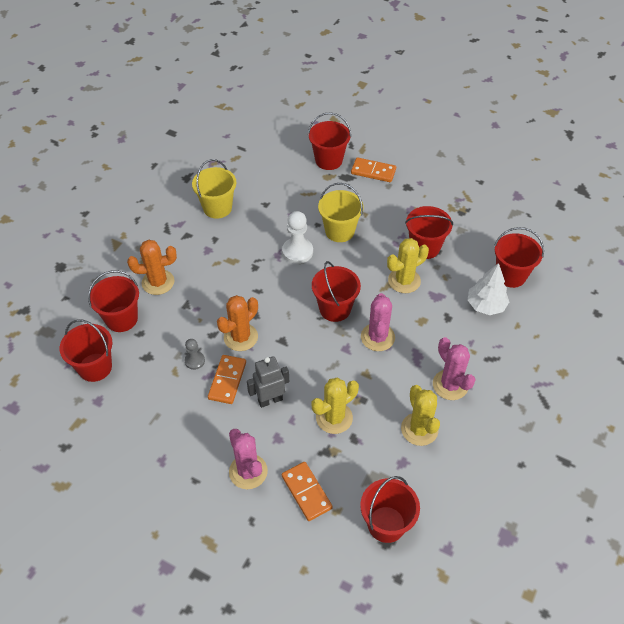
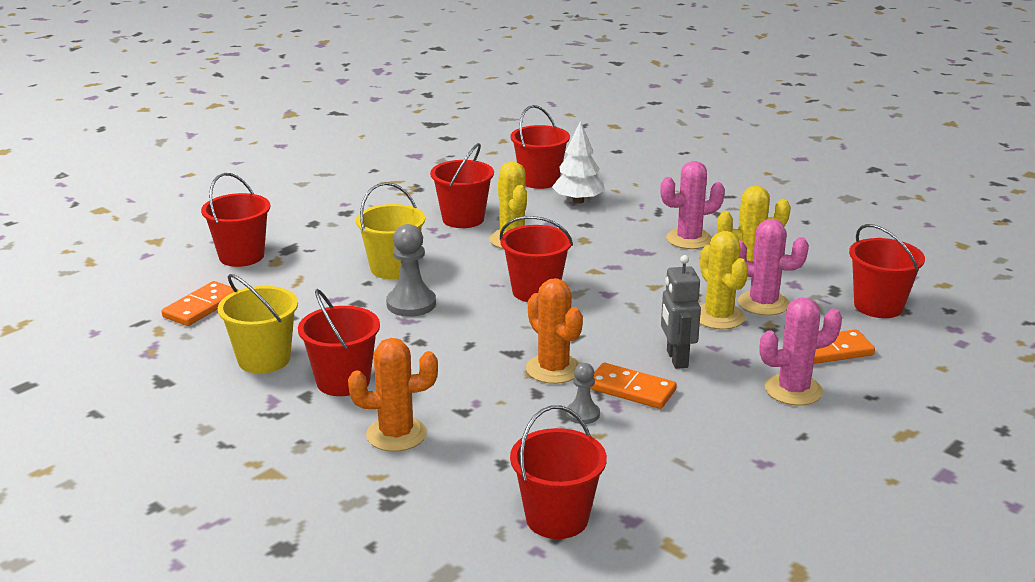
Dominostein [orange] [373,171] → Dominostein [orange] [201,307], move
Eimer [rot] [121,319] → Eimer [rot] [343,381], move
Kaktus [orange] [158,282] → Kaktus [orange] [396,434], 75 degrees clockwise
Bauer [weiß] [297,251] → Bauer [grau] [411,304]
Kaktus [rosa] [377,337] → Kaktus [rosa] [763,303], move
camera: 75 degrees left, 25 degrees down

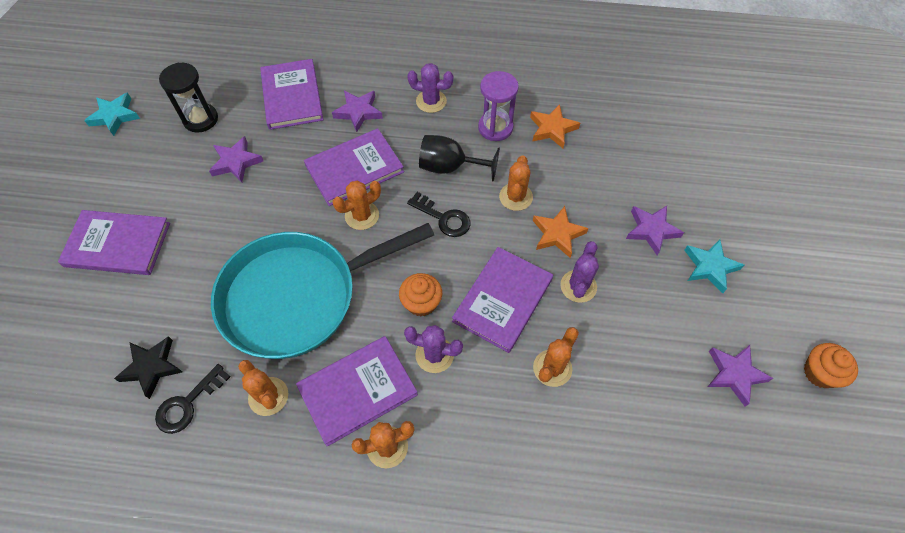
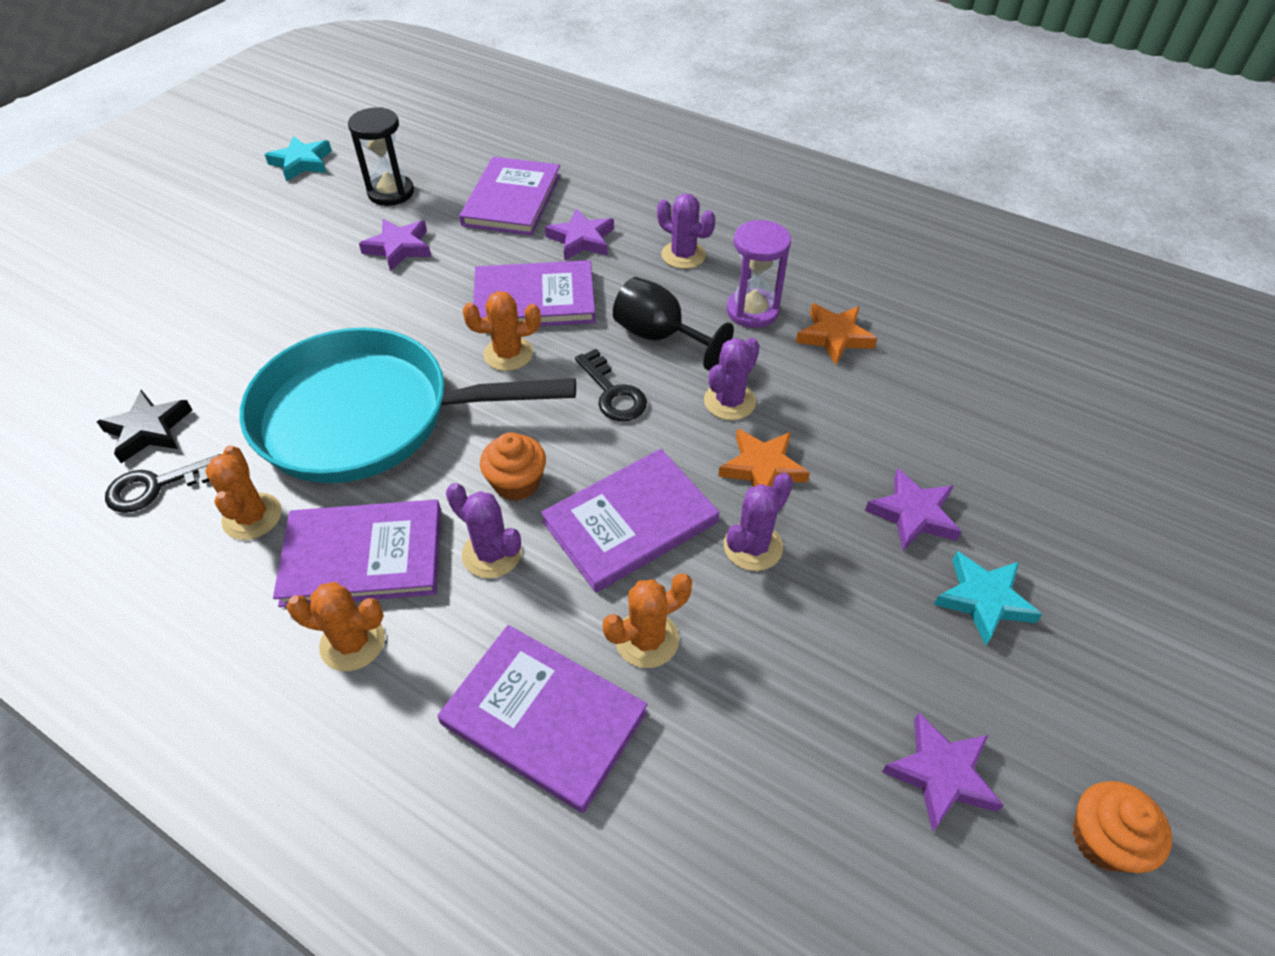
Buch [lila] [118,244] → Buch [lila] [544,718], move
Kaktus [orange] [516,197] → Kaktus [lila] [729,401]
camera: 25 degrees right, 10 degrees down

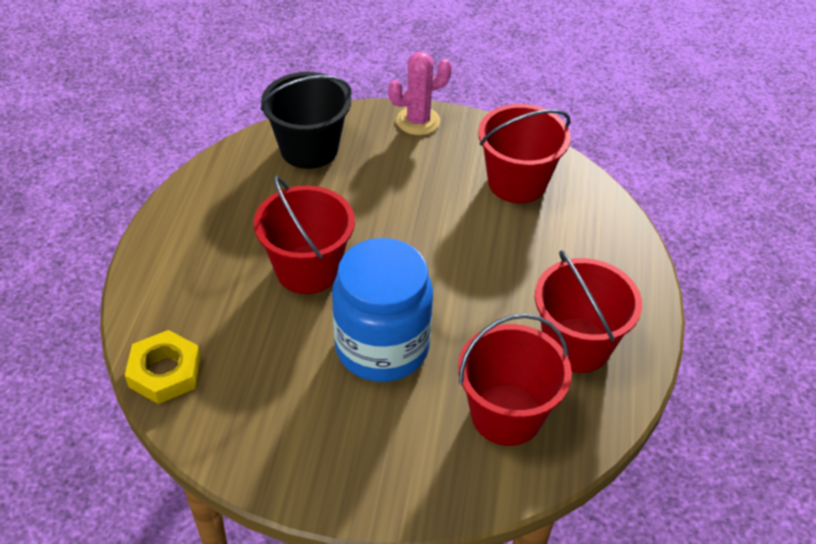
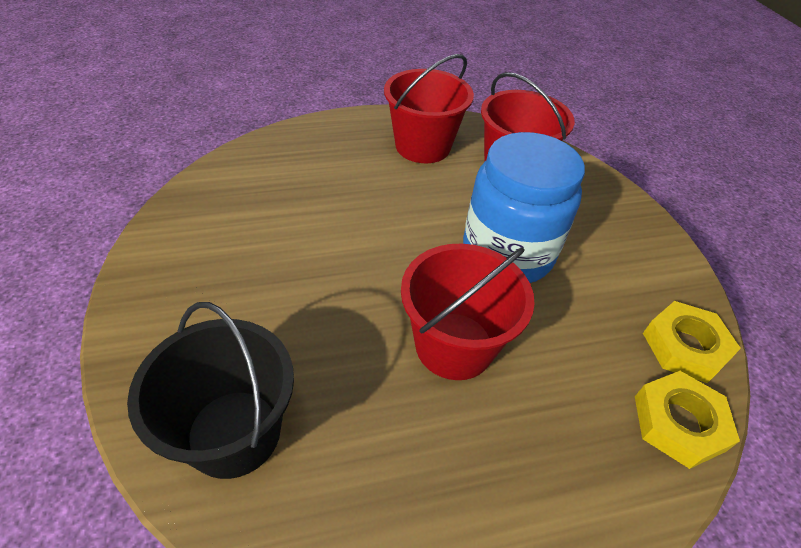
- → Sechskantmutter [gelb] [684,346]
Kaktus [rosa] [418,121] → -
Eimer [rot] [517,182] → -
camera: 115 degrees left, 0 degrees up

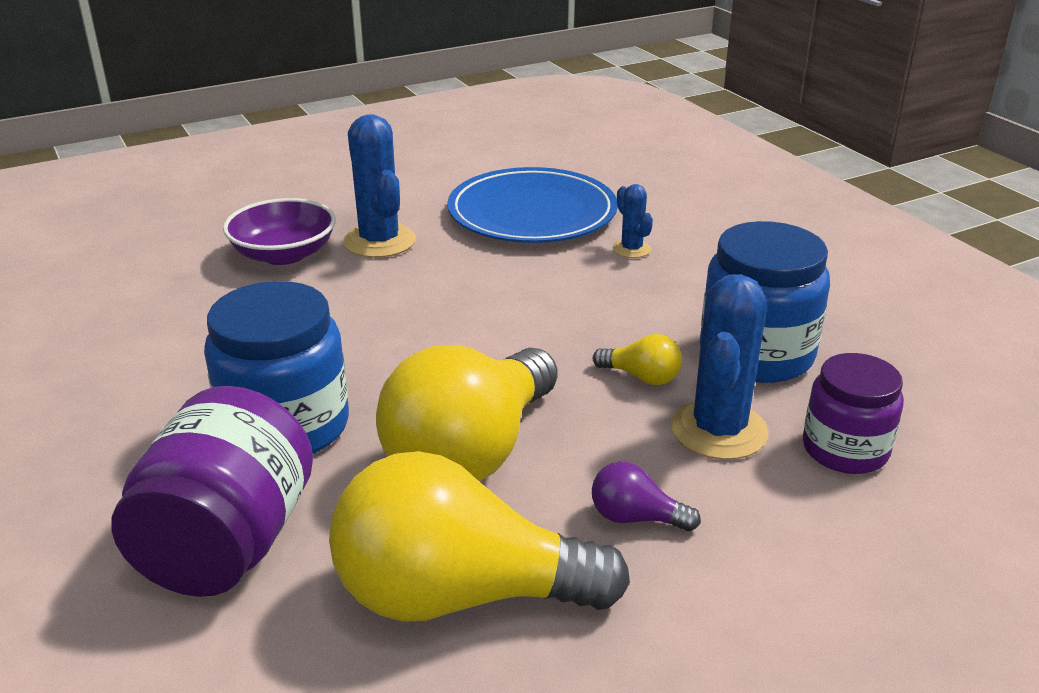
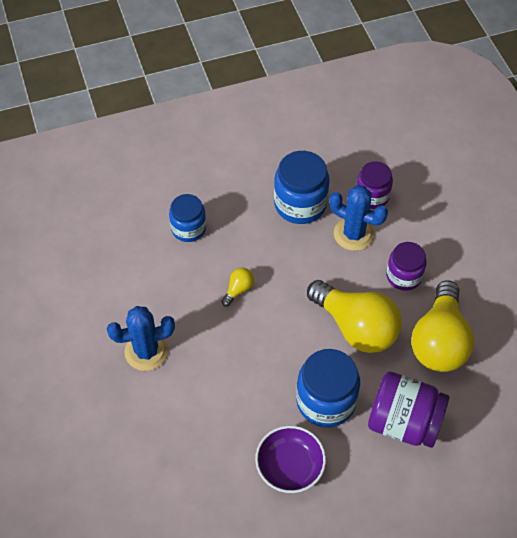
Kaktus [blau] [631,249] → Einmachglas [blau] [188,228]
Glühbirne [gelb] [641,377] → Glühbirne [gelb] [238,290], move
Schüssel [lila] [284,254] → Schüssel [lila] [290,466], move
Glühbirne [lila] [635,518] → Einmachglas [lila] [404,276]
Teller [blau] [532,213] → -
camera: 80 degrees left, 25 degrees up

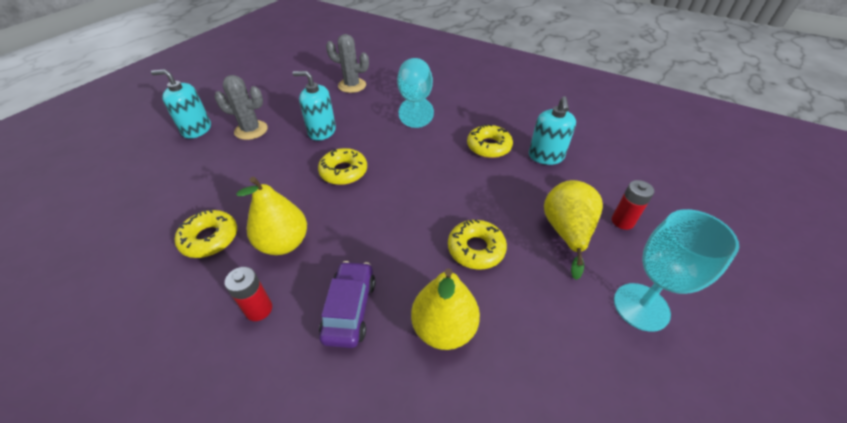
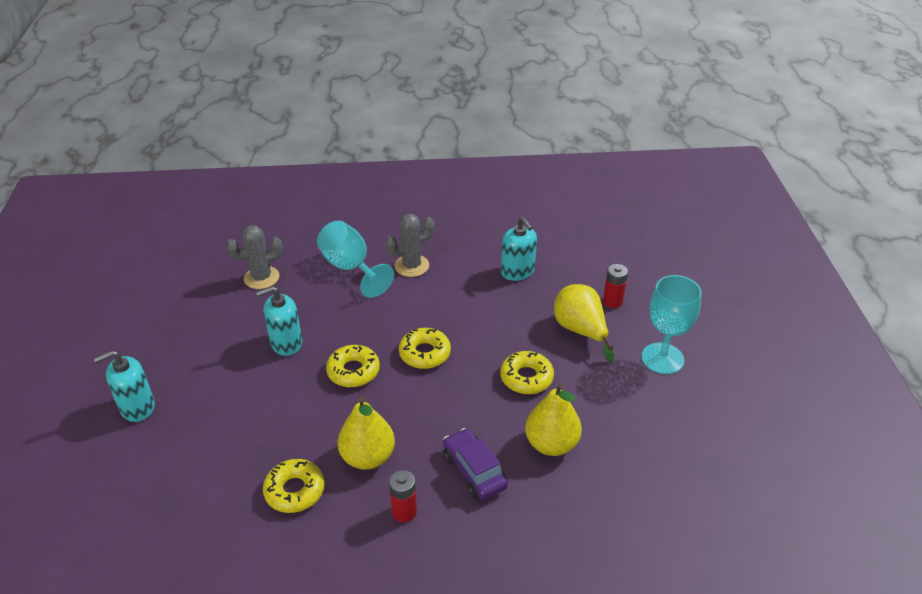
Kaktus [grau] [251,130] → Kaktus [grau] [411,266], move
Donut [gelb] [489,146] → Donut [gelb] [425,353], move
camera: 35 degrees left, 5 degrees down

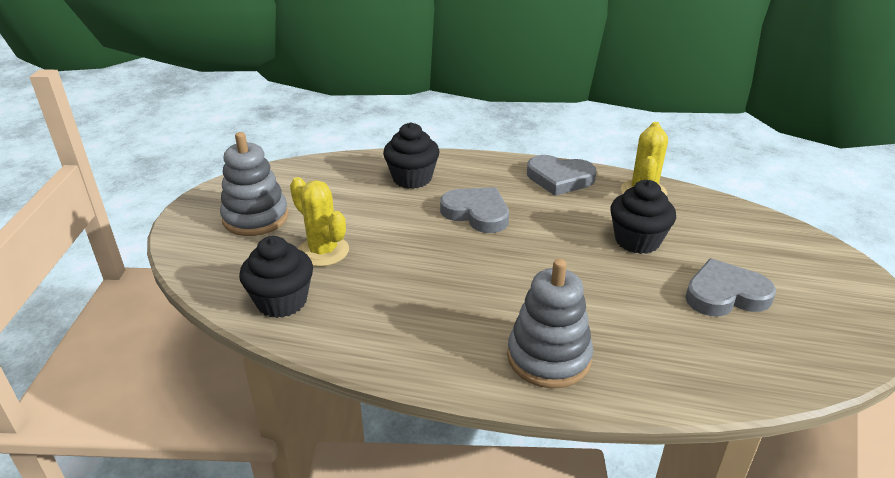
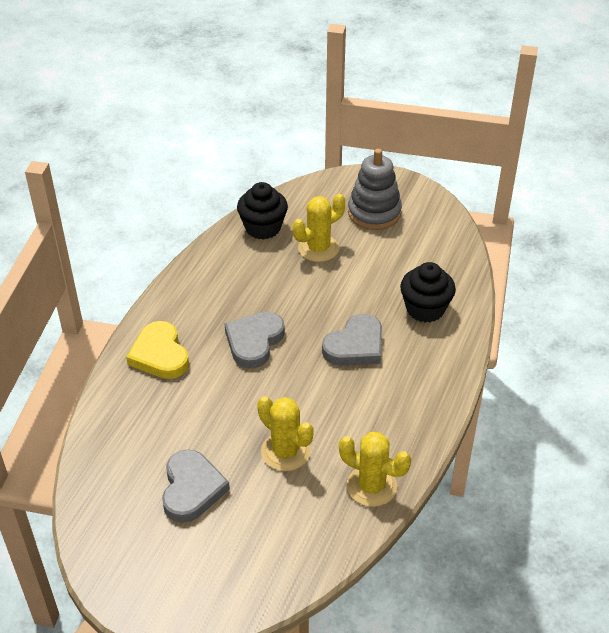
Stapelspielzeug [grau] [548,358] → Herz [gelb] [160,354]
Herz [grau] [559,179] → Herz [grau] [254,341], move
Muffin [schwarz] [637,241] → Kaktus [gelb] [285,452]
camera: 100 degrees right, 10 degrees up

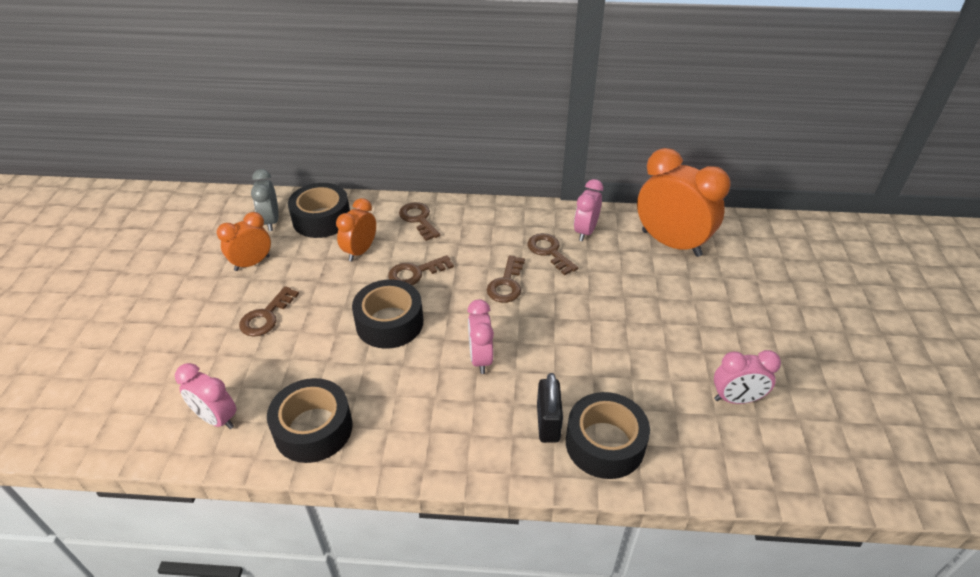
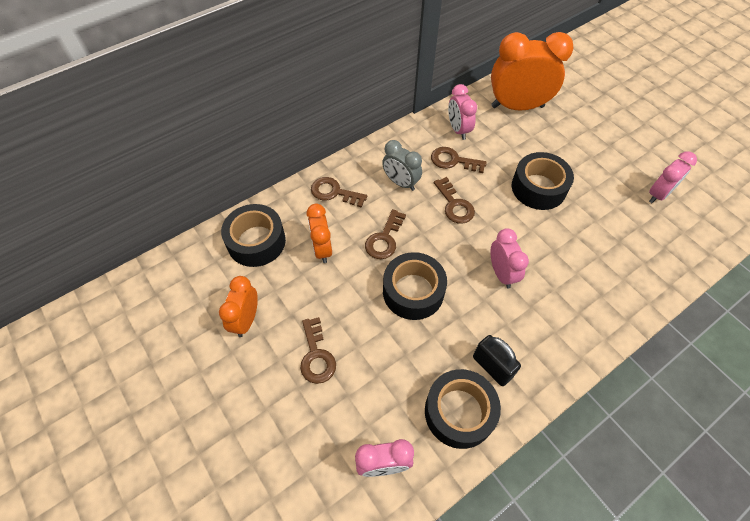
Wecker [grau] [271,221] → Wecker [grau] [401,182], move
Vorhängeschloss [schwarz] [548,423] → Vorhängeschloss [schwarz] [492,367], move
Wecker [rosa] [480,358] → Wecker [rosa] [501,273], 150 degrees counterclockwise
Klebeband [schwarz] [605,443] → Klebeband [schwarz] [538,188], move
camera: 40 degrees left, 15 degrees up

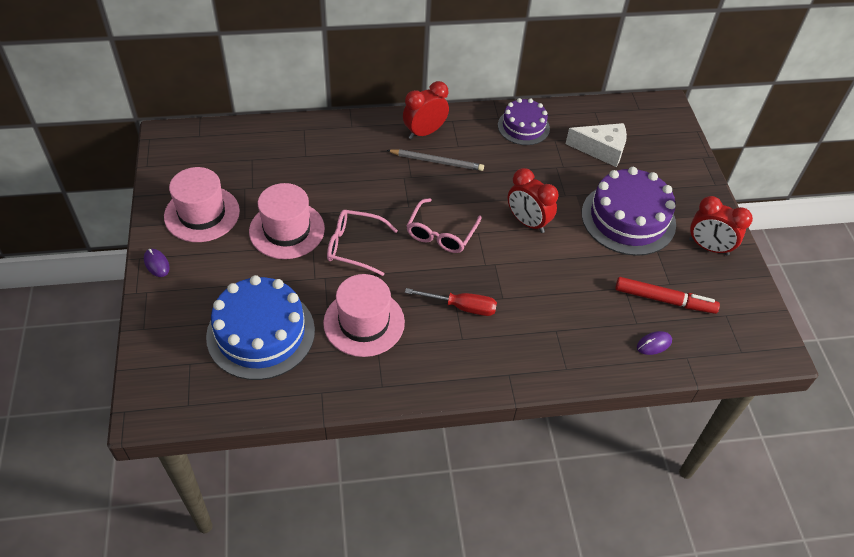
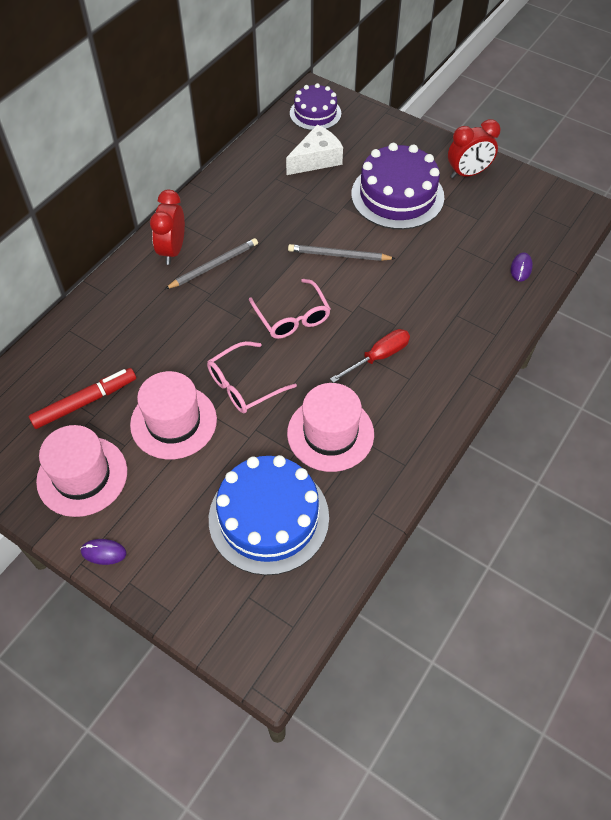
Filzstift [rot] [664,300] → Filzstift [rot] [85,402], move
Wecker [rot] [527,222] → Bleistift [grau] [339,255]
Kuchen [lila] [523,127] → Kuchen [lila] [315,113], move
camera: 45 degrees left, 5 degrees up

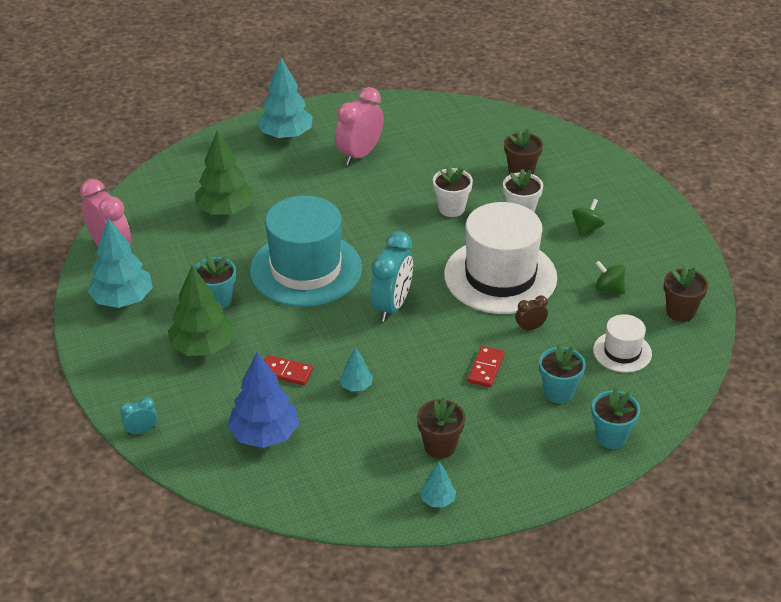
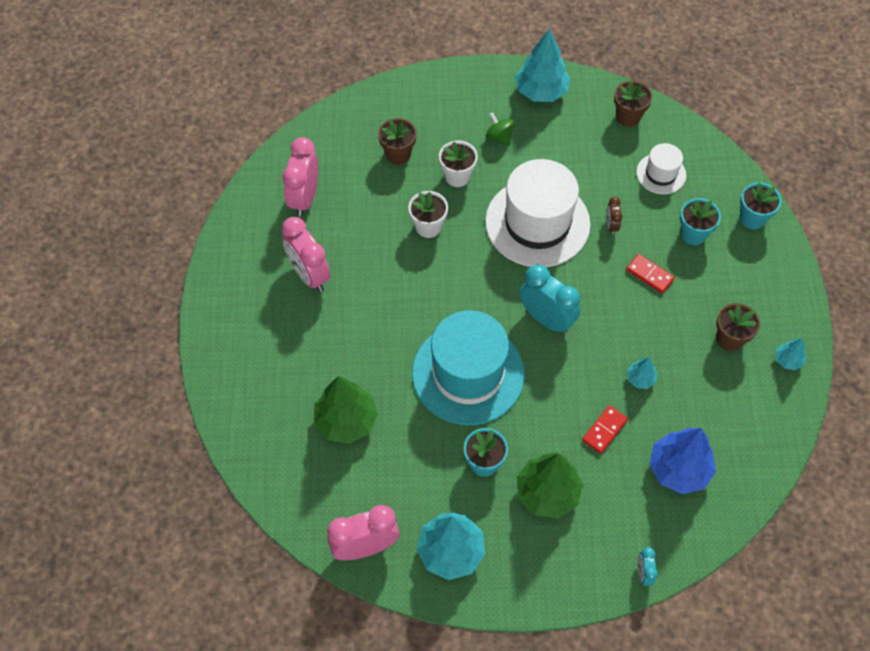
- → Wecker [rosa] [304,198]
Baum [türkis] [286,135] → Baum [türkis] [541,91], move
Kreisel [grün] [609,288] → -
camera: 70 degrees left, 20 degrees up

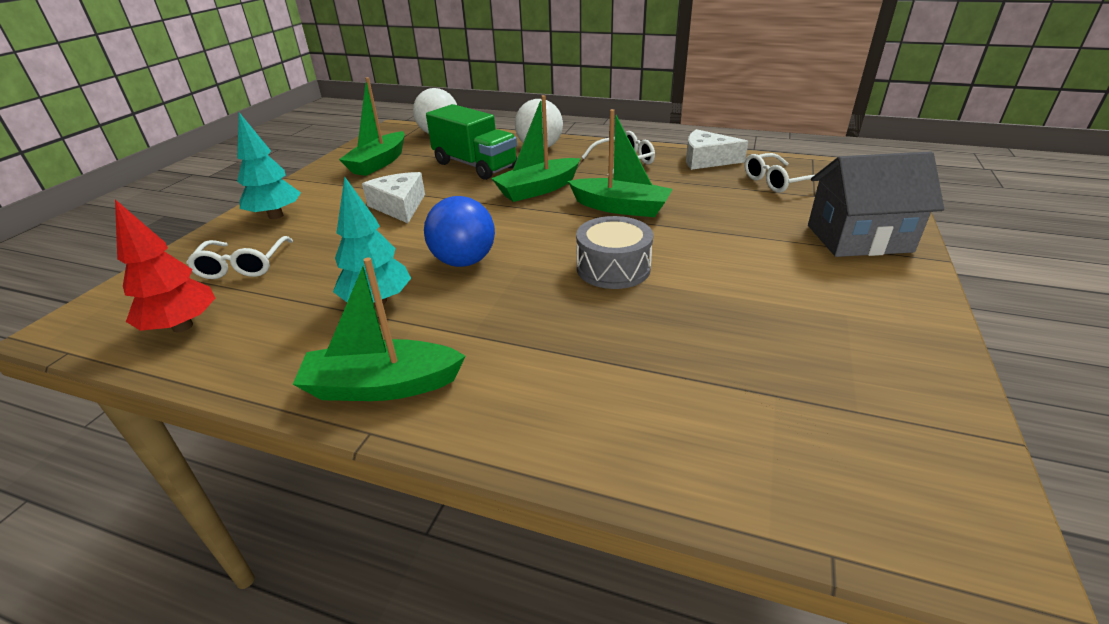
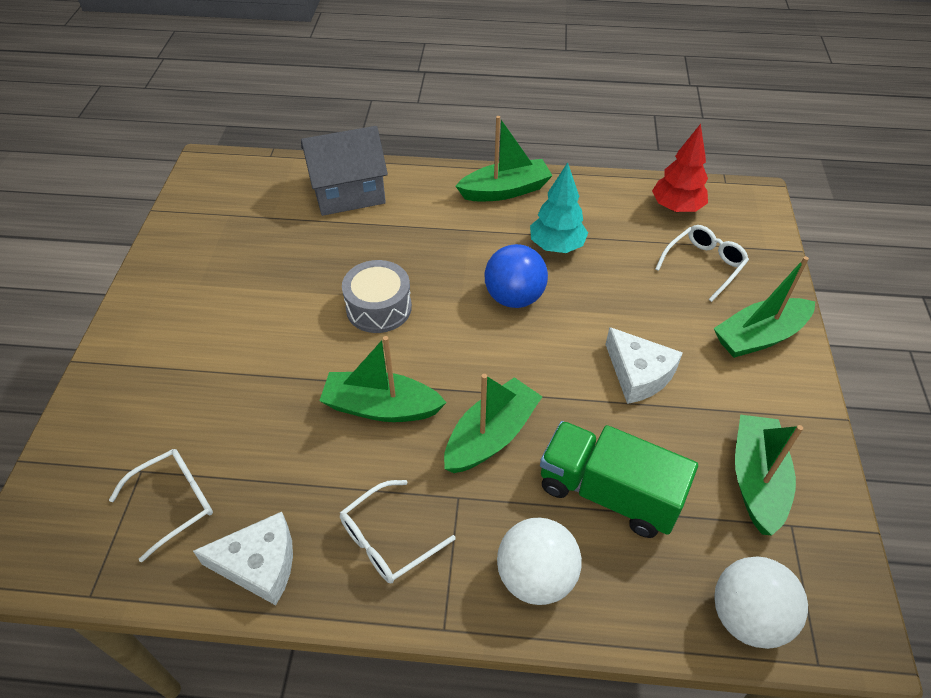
Haus [grau] [858,238] → Haus [grau] [348,193], move
Brille [weiß] [243,266] → Brille [weiß] [704,265], 60 degrees clockwise
Baum [türkis] [275,216] → Boot [grün] [759,336]
camera: 165 degrees right, 15 degrees up

